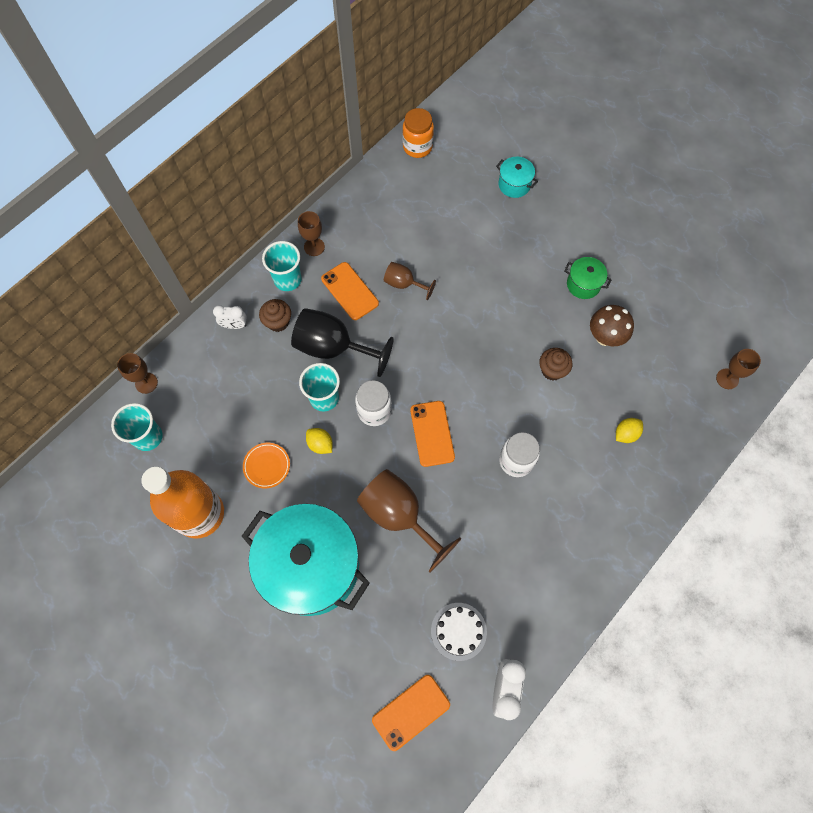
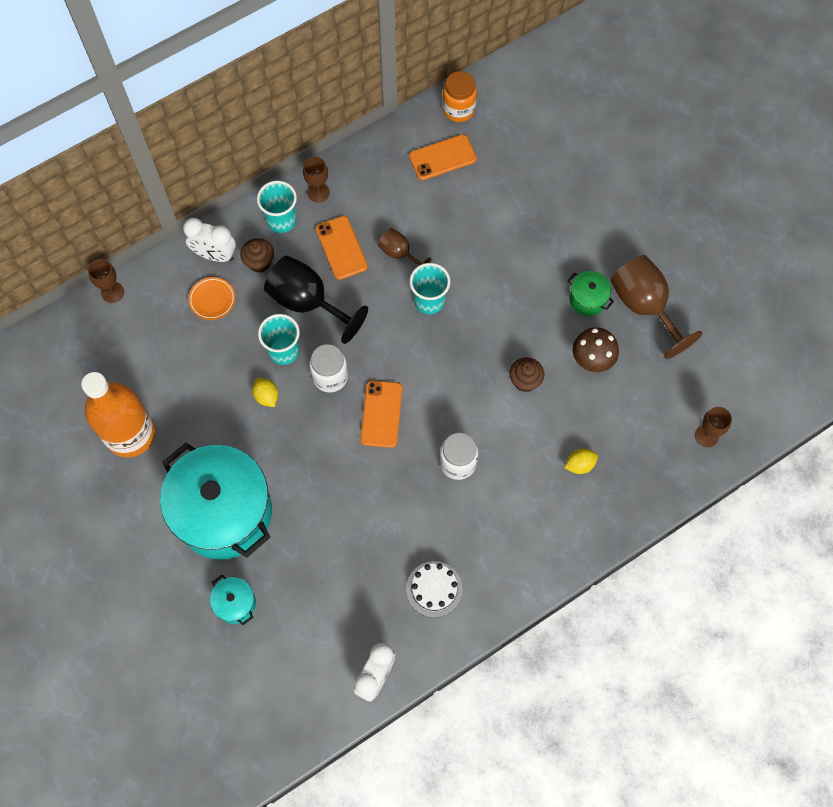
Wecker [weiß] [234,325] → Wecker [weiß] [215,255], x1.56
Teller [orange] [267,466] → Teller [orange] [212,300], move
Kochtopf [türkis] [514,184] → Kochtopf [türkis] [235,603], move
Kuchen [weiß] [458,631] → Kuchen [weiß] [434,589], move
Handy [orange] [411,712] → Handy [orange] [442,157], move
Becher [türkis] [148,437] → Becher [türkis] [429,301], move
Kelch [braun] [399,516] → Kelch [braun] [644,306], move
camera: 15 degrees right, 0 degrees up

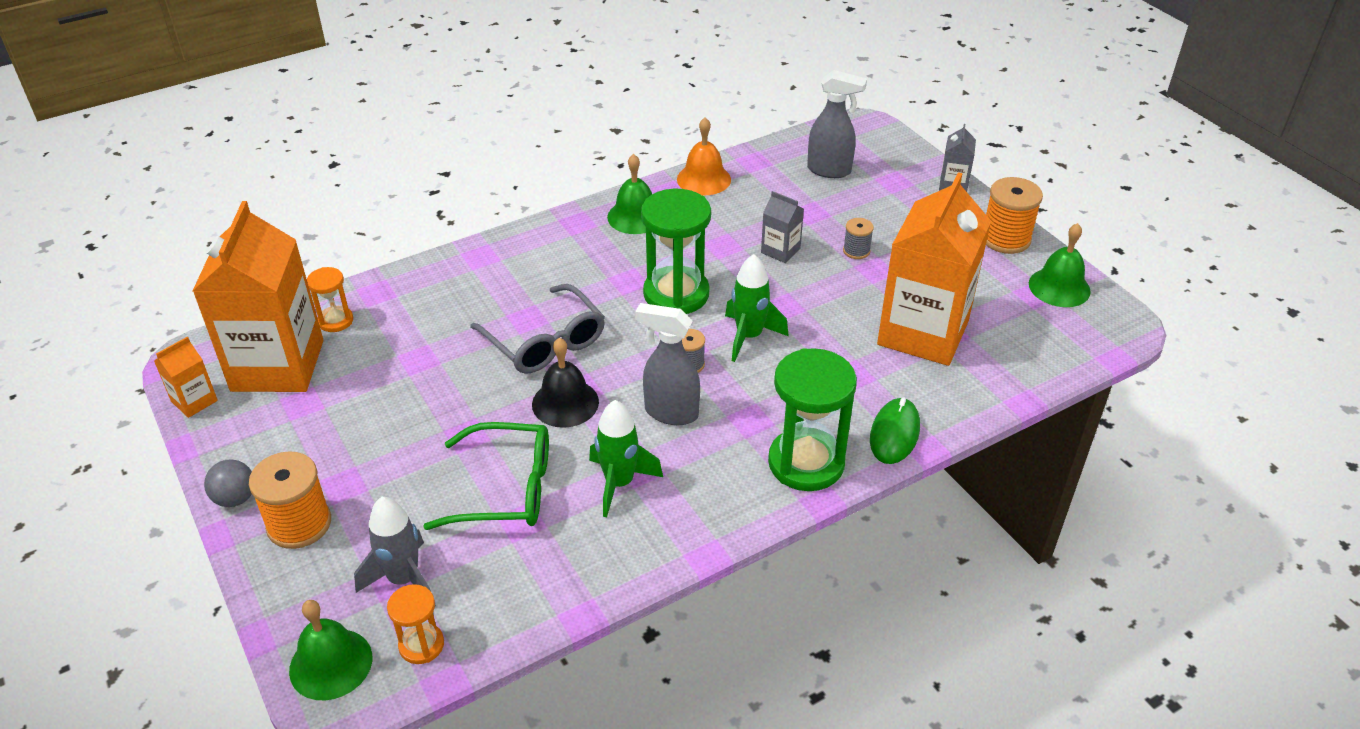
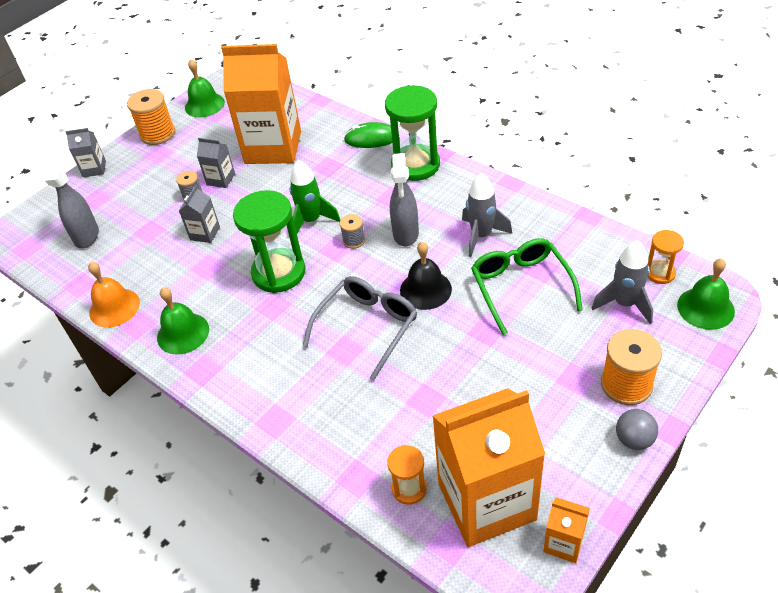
- → Getränkekarton [grau] [221,179]
Rakete [grün] [619,483] → Rakete [grau] [481,236]
camera: 105 degrees left, 5 degrees up

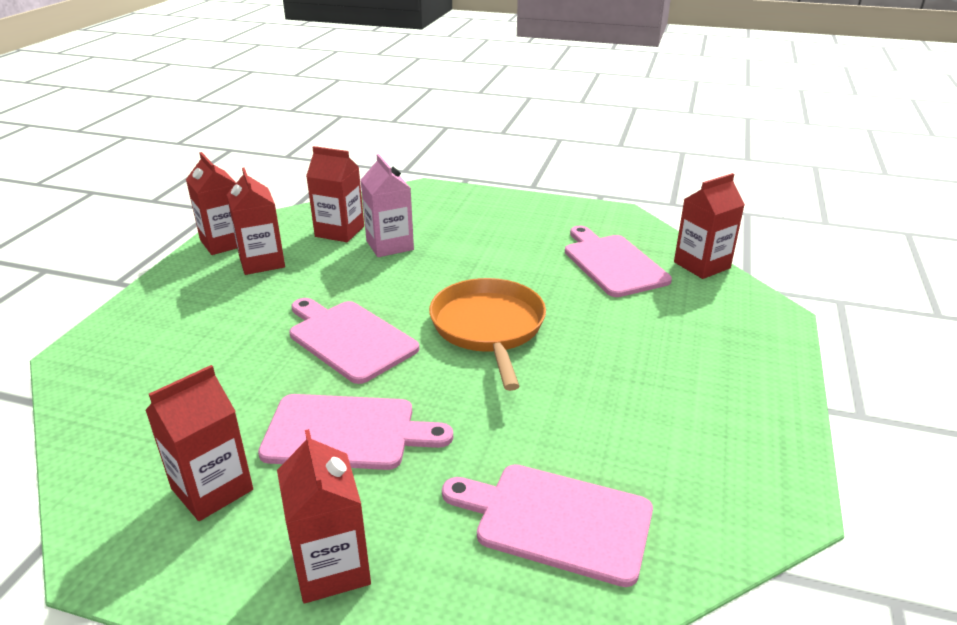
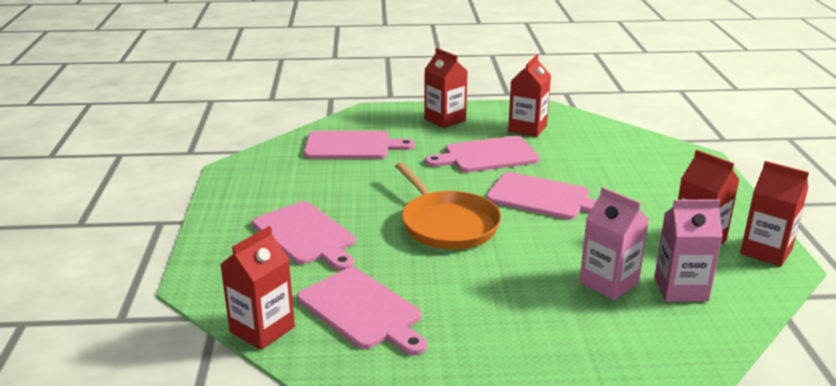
- → Schneidebrett [rosa] [306,235]
Getränkekarton [rot] [339,231] → Getränkekarton [rosa] [681,289]
camera: 160 degrees right, 5 degrees down

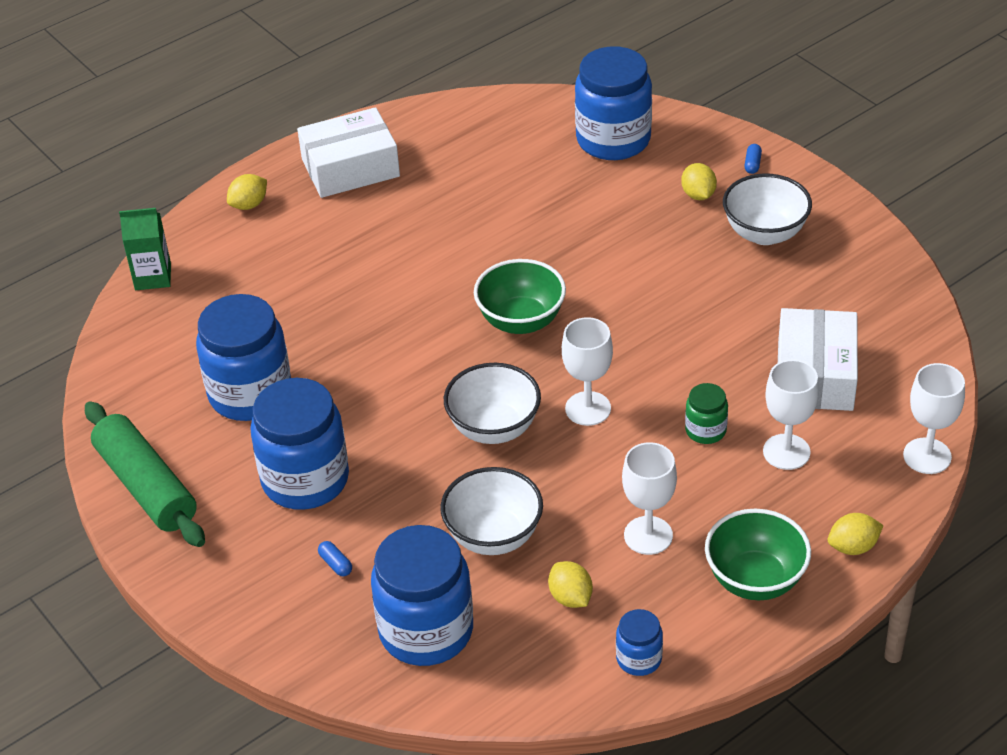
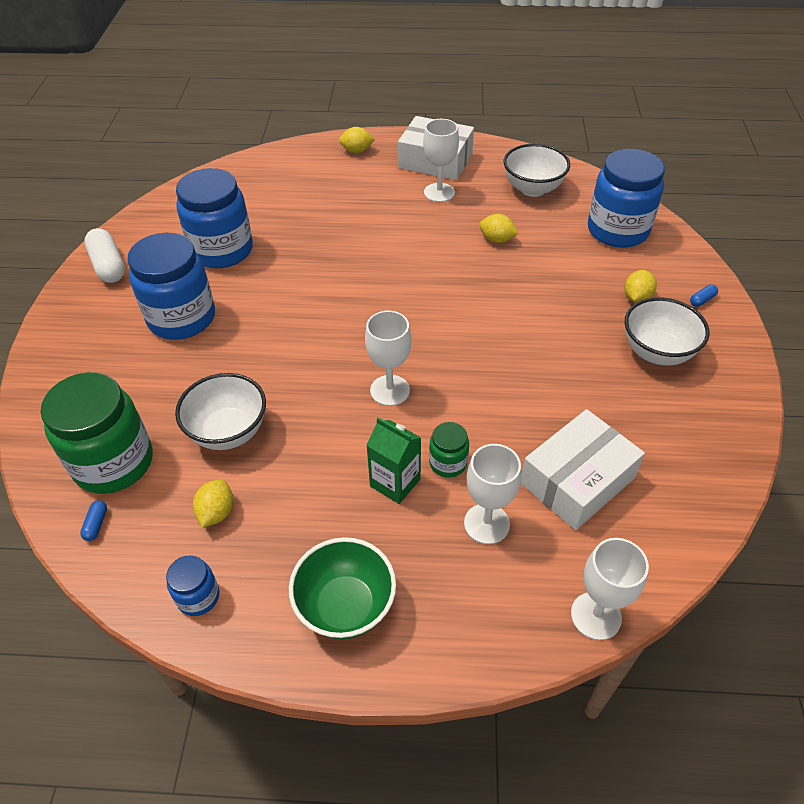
Einmachglas [blau] [426,631] → Einmachglas [grün] [114,463]
Kapsel [blau] [335,564] → Kapsel [blau] [96,524], move
Nudelholz [grün] [146,486] → Kapsel [weiß] [108,266]
Getränkekarton [grün] [153,277] → Getränkekarton [grün] [395,482], move
Kelch [weiß] [648,535] → Kelch [weiß] [439,192], move
Zitrone [gelb] [853,547] → Zitrone [gelb] [497,239], move
Schüssel [weiß] [494,428] → Schüssel [weiß] [533,189], move
Schüssel [grün] [521,321] → -
camera: 40 degrees right, 5 degrees up

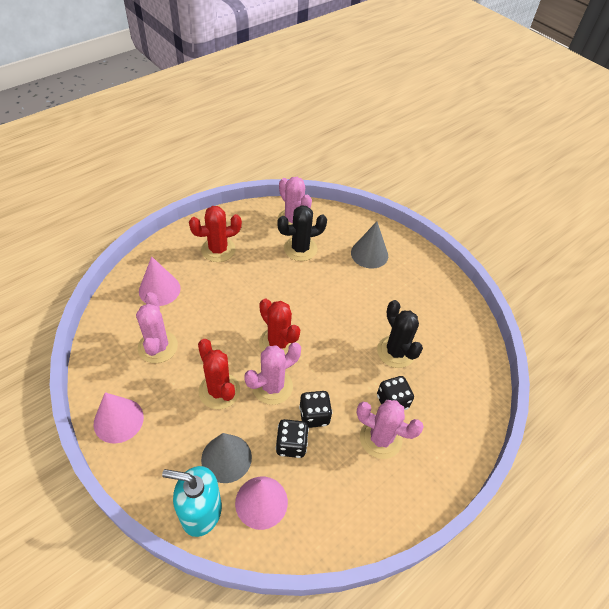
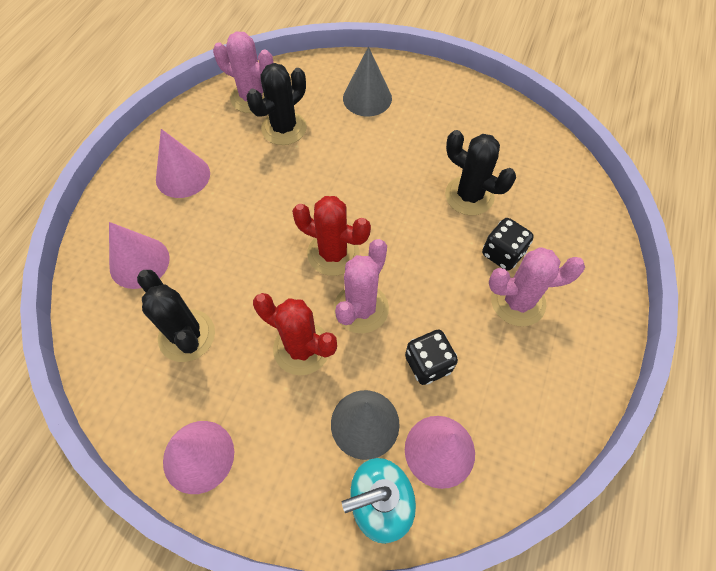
Kaktus [rosa] [158,347] → Kaktus [schwarz] [187,335]
Kaktus [rot] [218,250] → Kegel [rosa] [183,176]
Spielwürfel [schwarz] [314,416] → -
camera: 25 degrees left, 10 degrees up

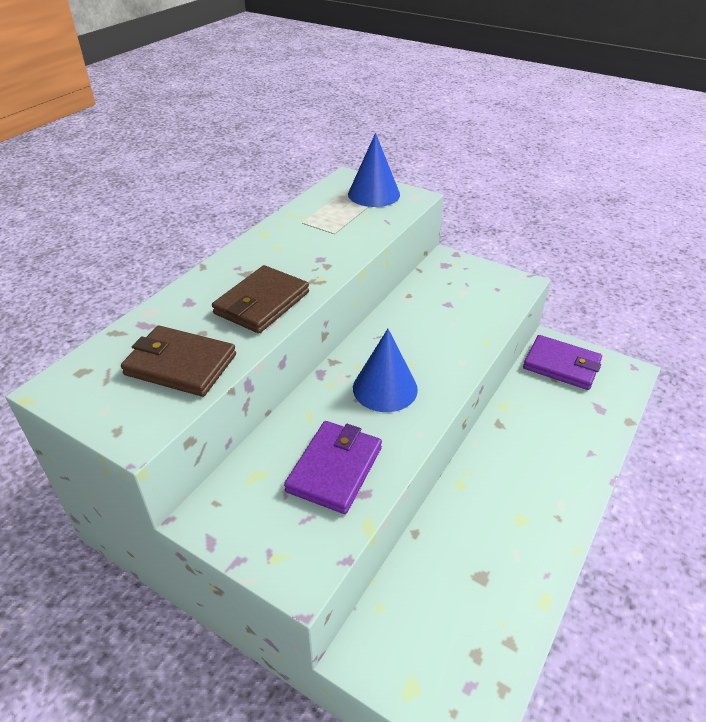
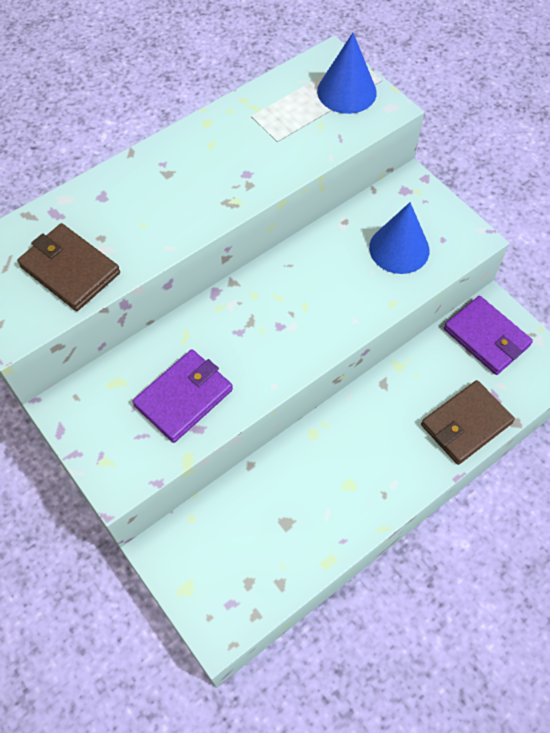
Kegel [blau] [385,388] → Kegel [blau] [399,249], move
Geldbörse [braun] [262,303] → Geldbörse [braun] [466,424], move
camera: 20 degrees right, 20 degrees up

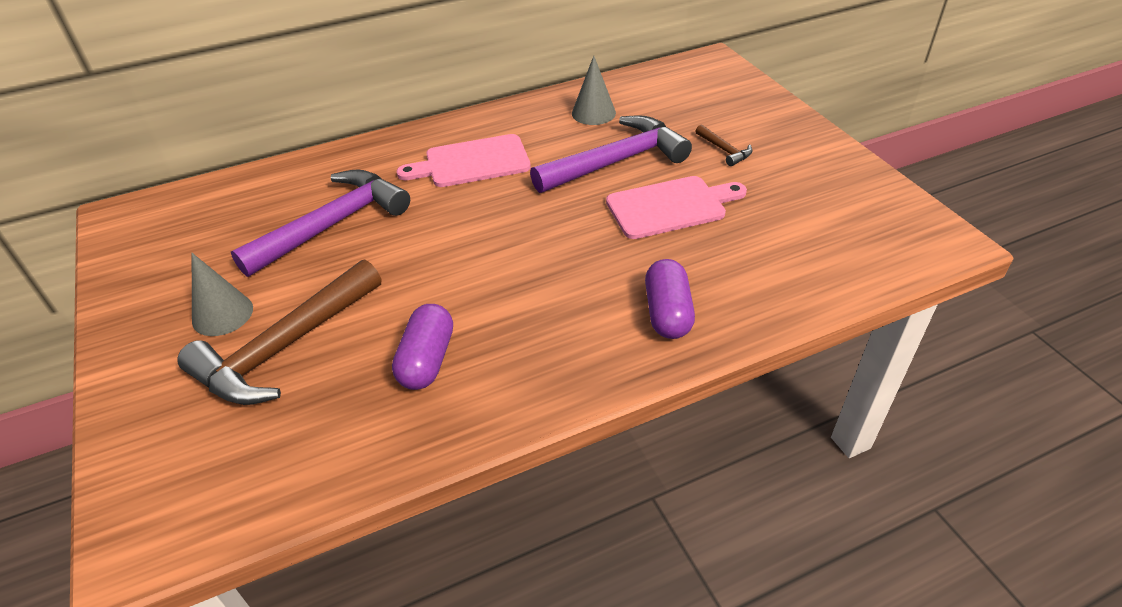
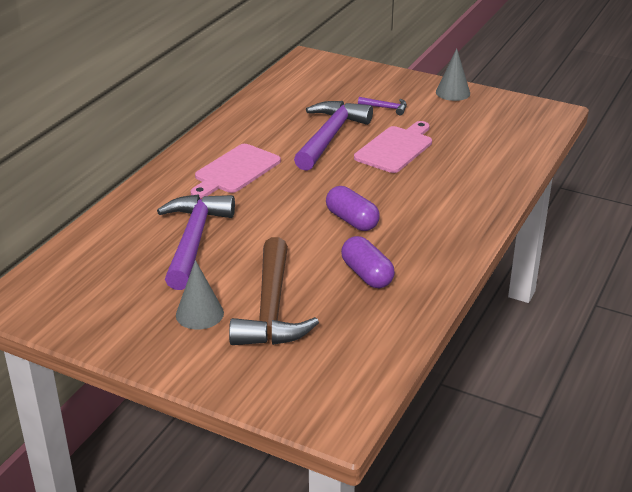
Kapsel [lila] [667,313] → Kapsel [lila] [352,220], move
Hammer [braun] [724,150] → Hammer [lila] [386,108]
Kegel [grau] [593,113] → Kegel [grau] [453,92], move
camera: 40 degrees left, 10 degrees down

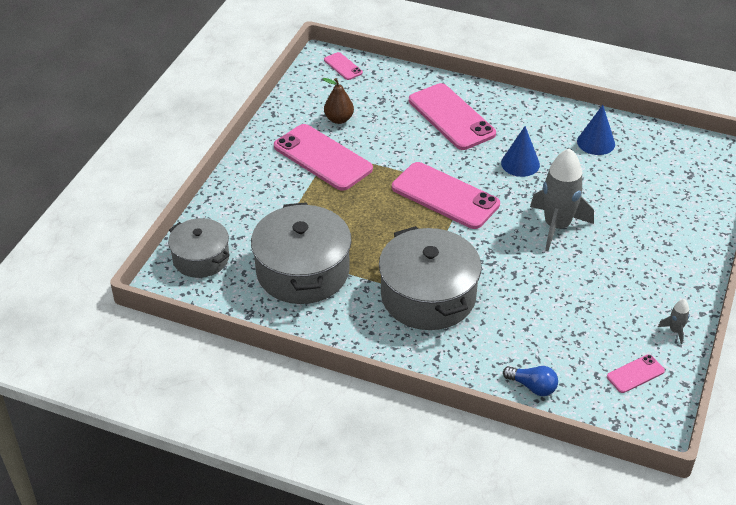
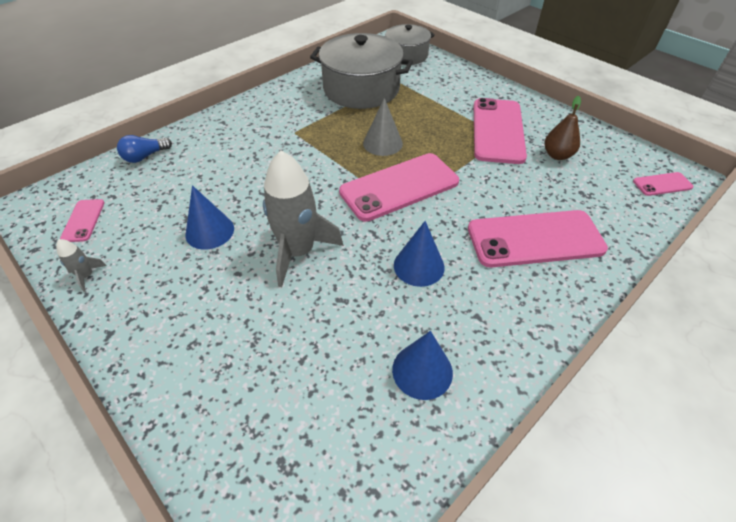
- → Kegel [blau] [210,231]
- → Kegel [grau] [382,143]
Handy [rosa] [322,157] → Handy [rosa] [498,131], 60 degrees counterclockwise
Kochtopf [grau] [428,296] → -
camera: 115 degrees right, 5 degrees up

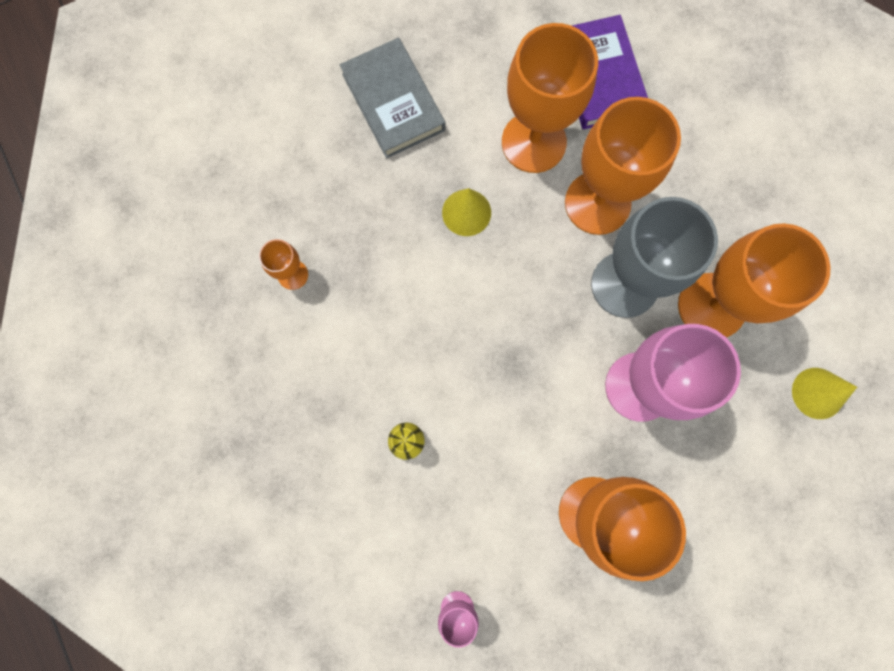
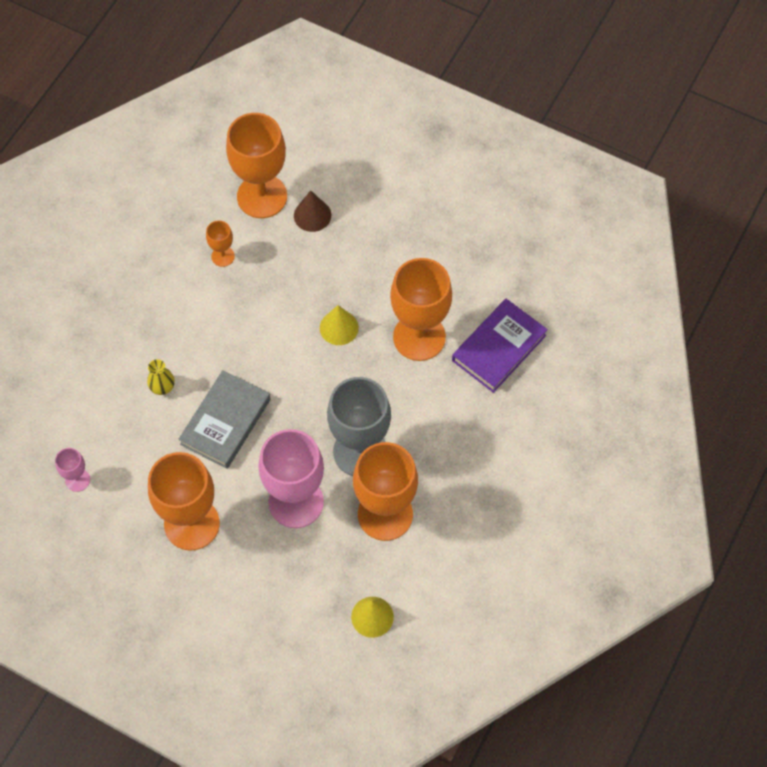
Buch [grau] [393,102] → Buch [grau] [225,422], move
Kelch [orange] [597,203] → Kelch [orange] [262,196], move
- → Kegel [braun] [312,215]
camera: 55 degrees right, 15 degrees down

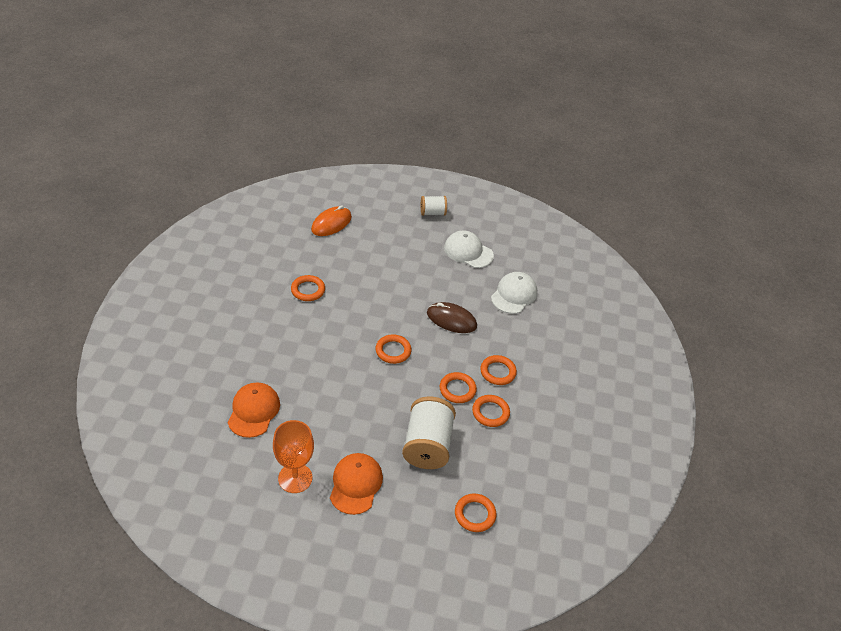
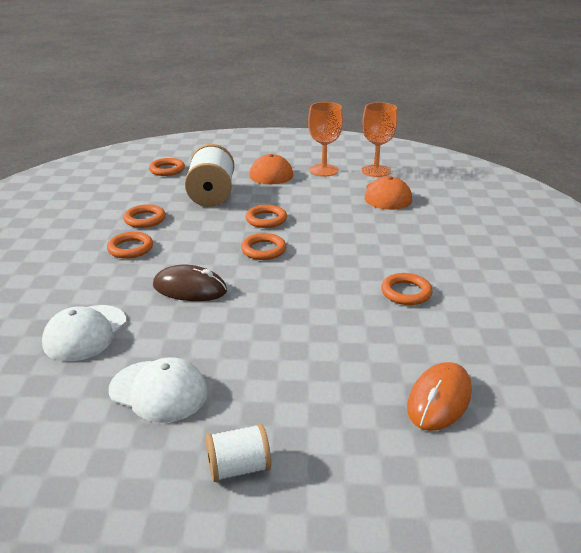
Ring [orange] [457,389] → Ring [orange] [266,219], move
- → Kelch [orange] [376,171]
camera: 175 degrees right, 15 degrees down

